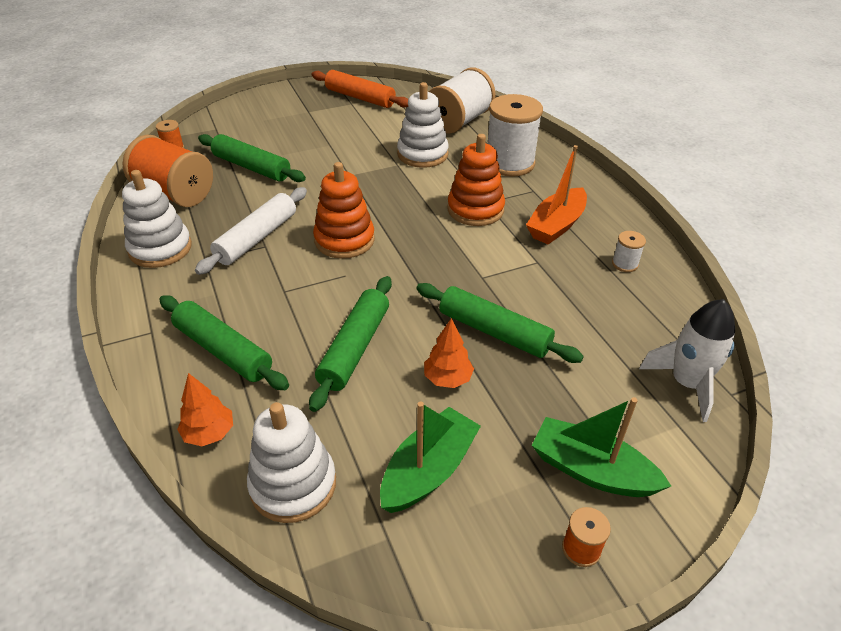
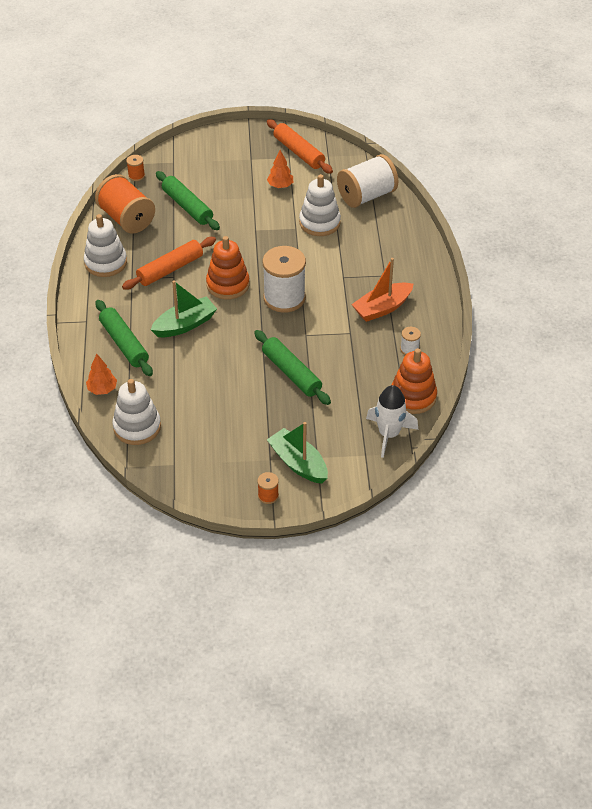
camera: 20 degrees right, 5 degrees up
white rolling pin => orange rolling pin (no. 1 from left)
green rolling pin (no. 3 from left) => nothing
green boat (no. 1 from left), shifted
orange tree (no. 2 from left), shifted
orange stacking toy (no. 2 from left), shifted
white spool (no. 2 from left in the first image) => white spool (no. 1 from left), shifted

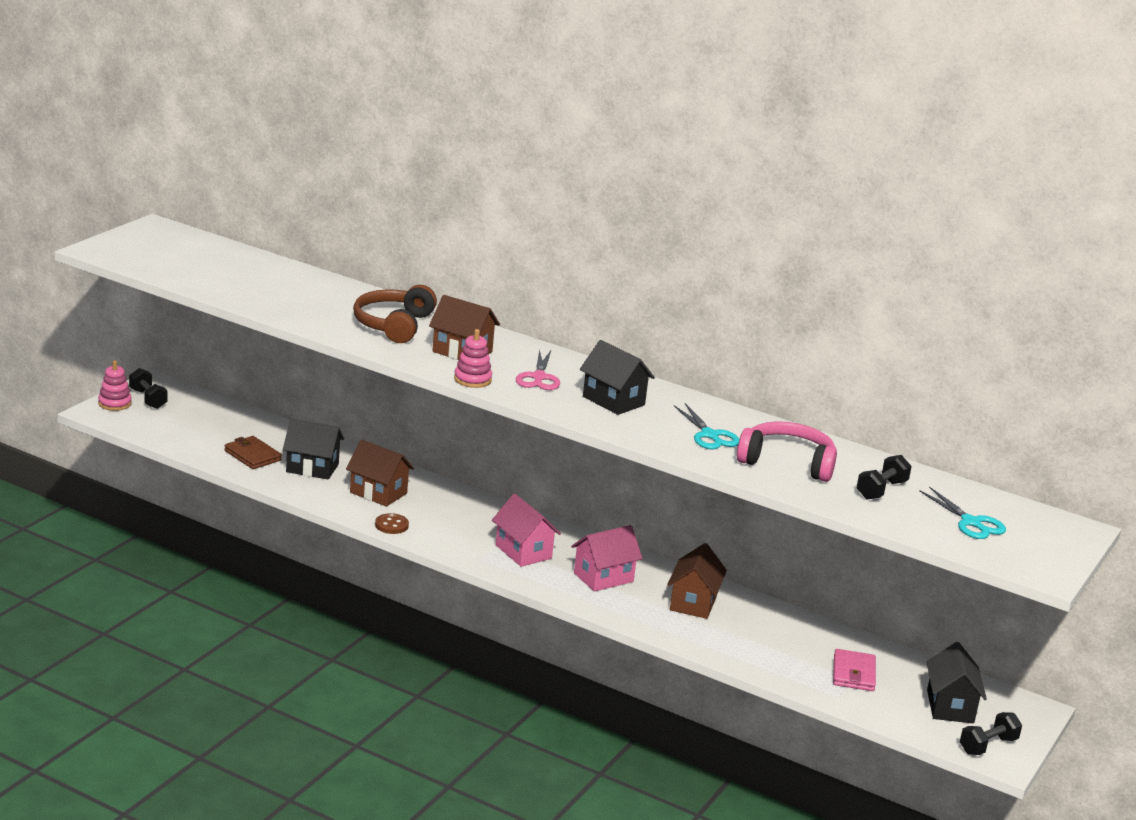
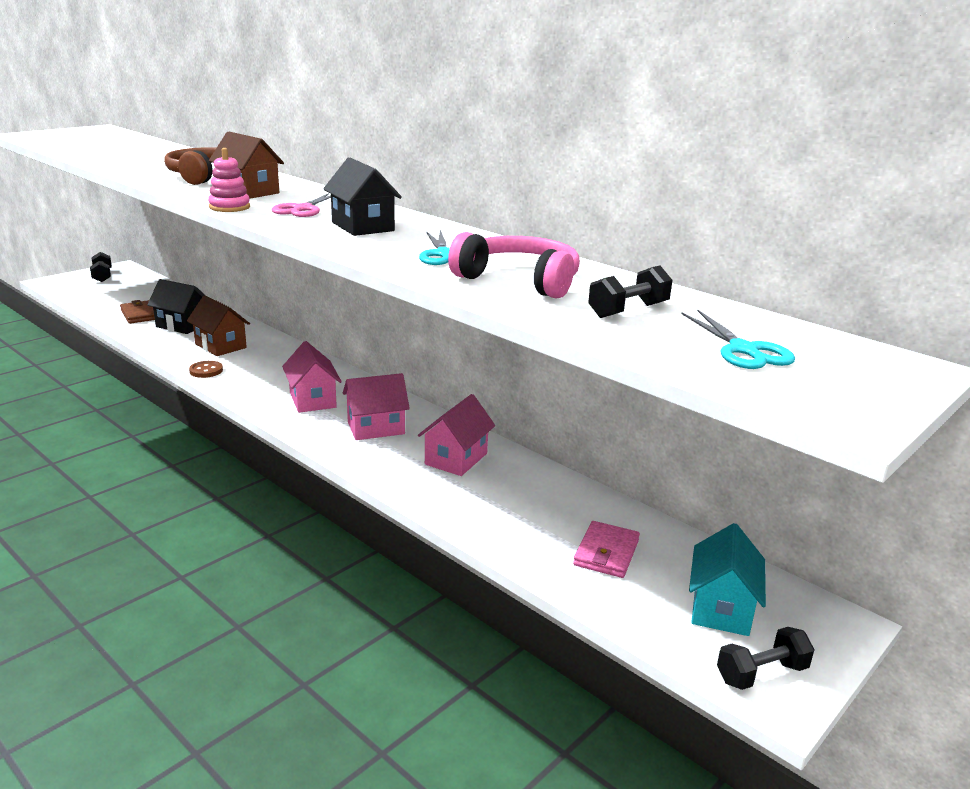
camera: 15 degrees right, 0 degrees up
pink stacking toy (no. 1 from left) => nothing
brown house (no. 3 from left) => pink house (no. 3 from left)
black house (no. 3 from left) => turquoise house

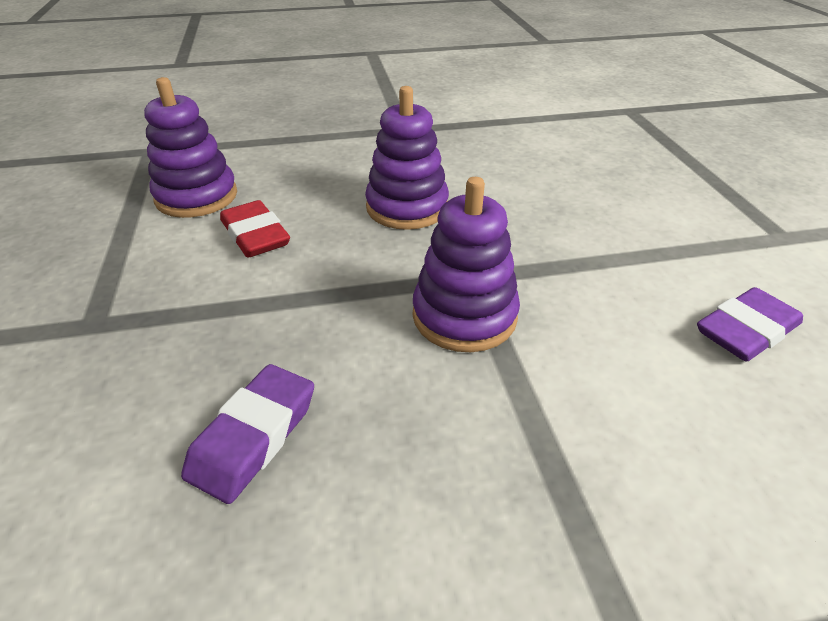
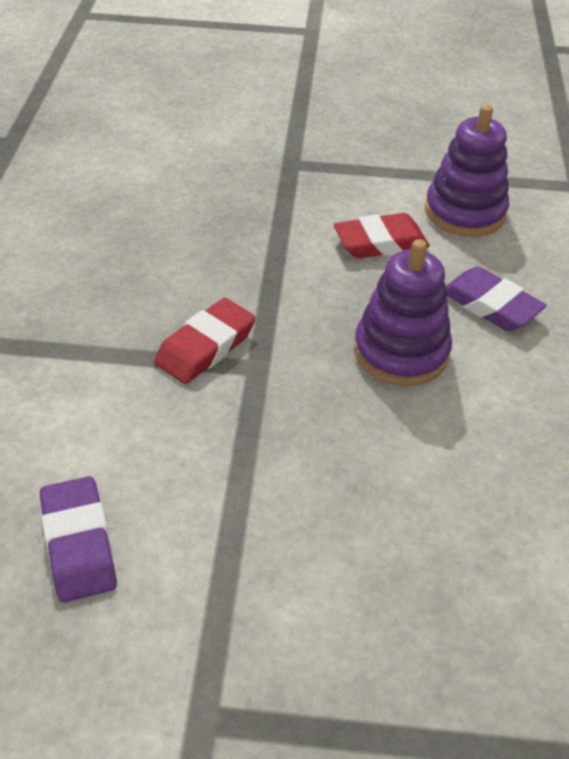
camera: 105 degrees right, 5 degrees up
purple eraser (no. 1 from left in the first image) => purple eraser (no. 2 from left), shifted
purple stacking toy (no. 3 from left) => red eraser (no. 1 from left)

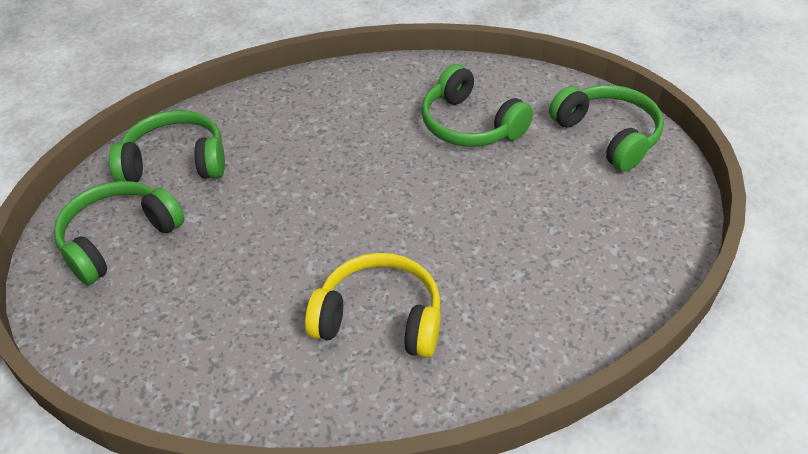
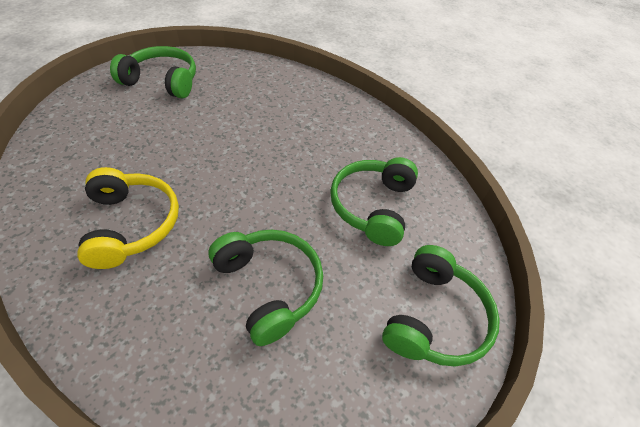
camera: 55 degrees right, 5 degrees up
green headphones (no. 2 from left), shifted

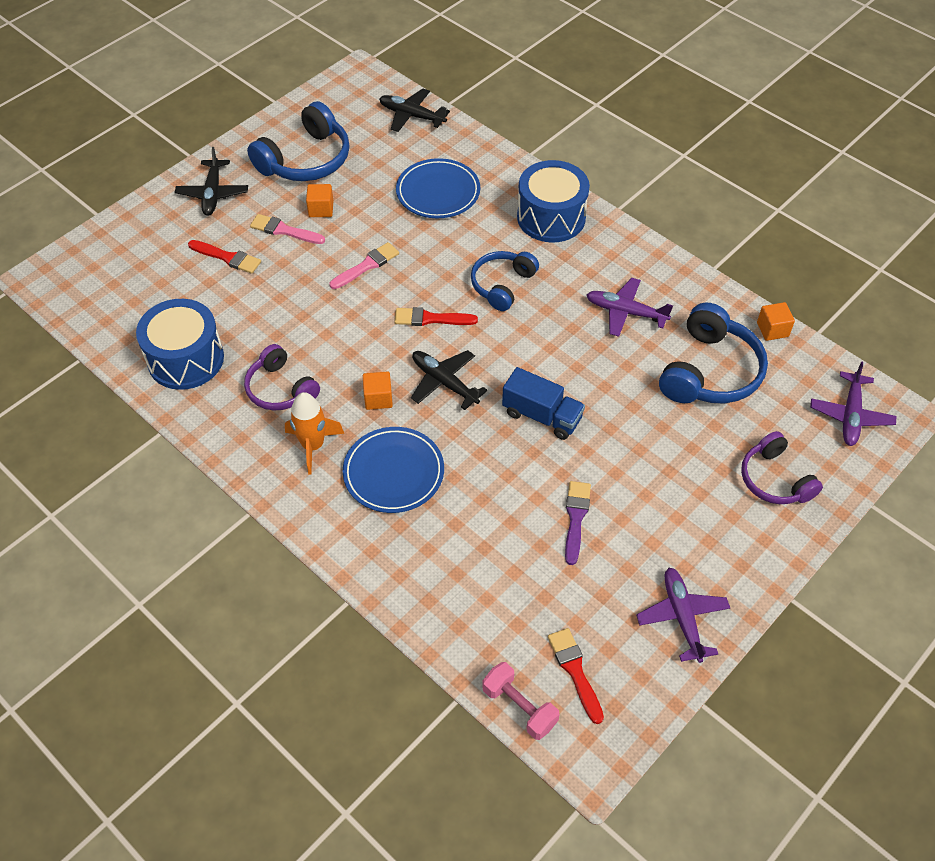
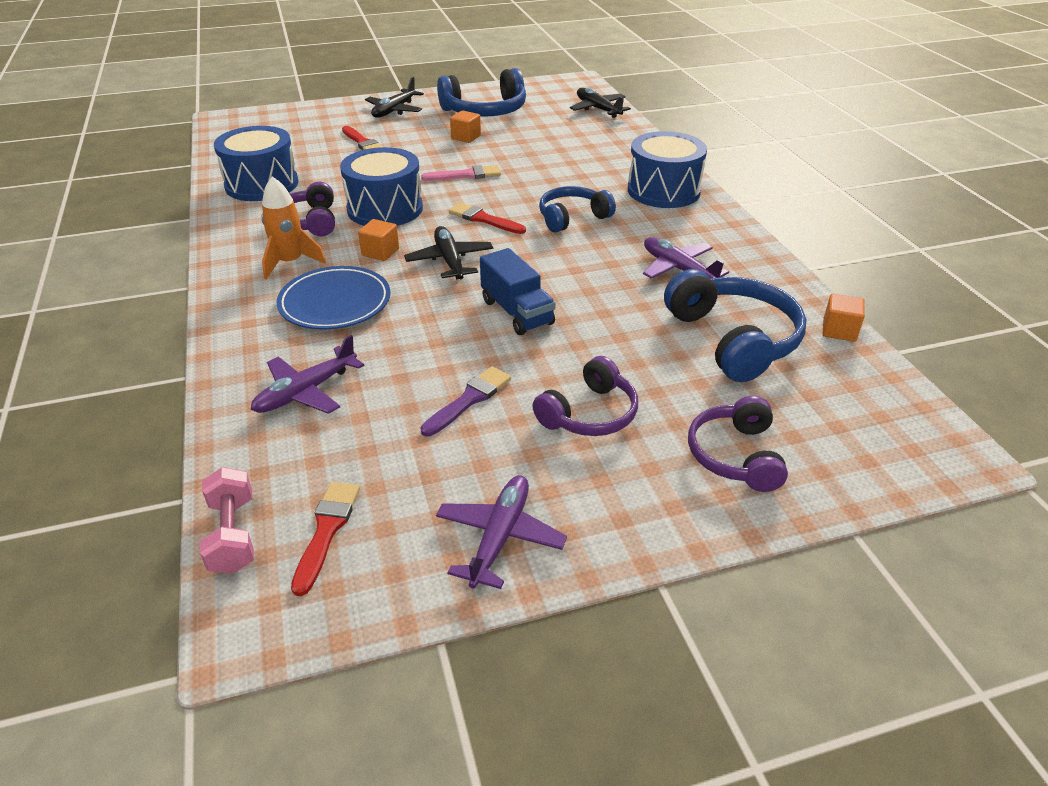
camera: 30 degrees right, 15 degrees down
pink brush (no. 1 from left) => nothing
blue plate (no. 2 from left) => nothing
blue headphones (no. 3 from left), 75 degrees counterclockwise
purple plane (no. 3 from left in the first image) => purple plane (no. 1 from left), shifted
nothing => blue drum (no. 2 from left)
nothing => purple headphones (no. 2 from left)

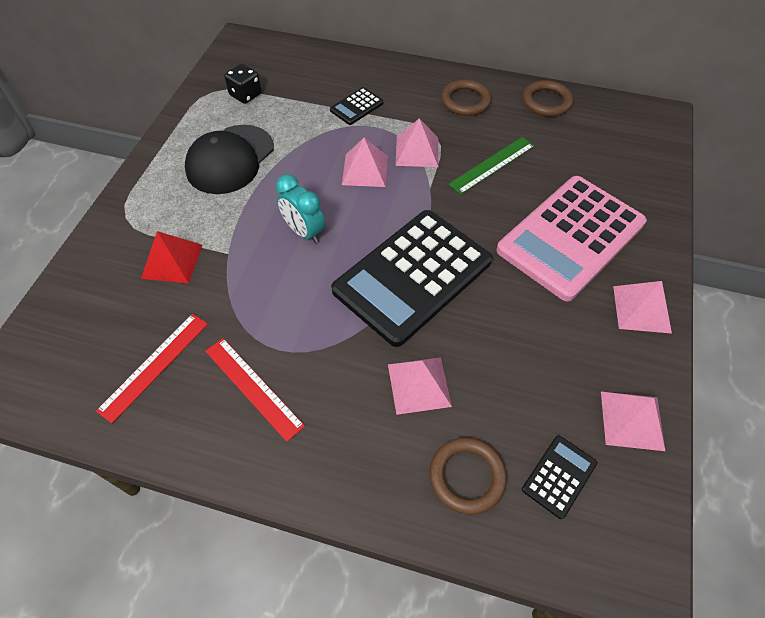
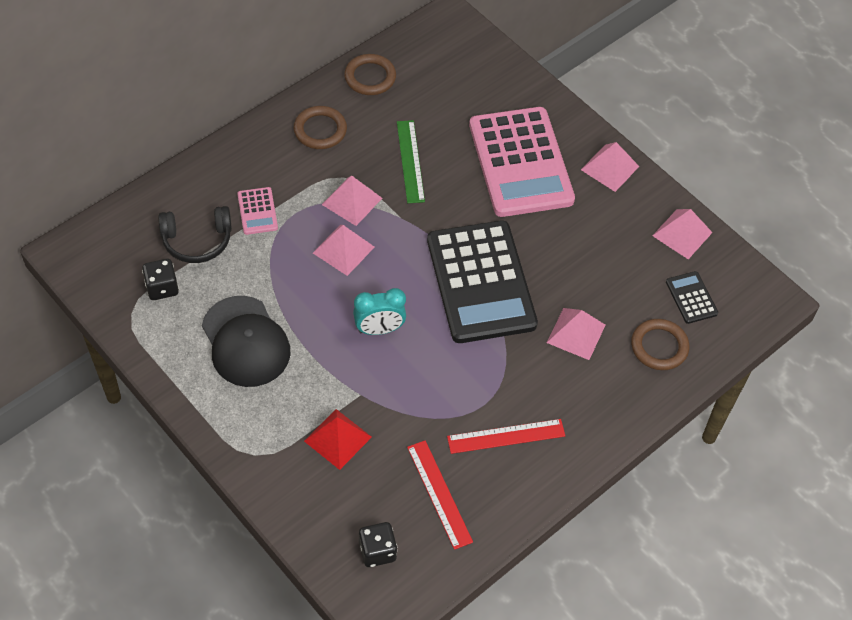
camera: 60 degrees left, 0 degrees up
black calculator (no. 1 from left) => pink calculator (no. 1 from left)
nothing => black headphones
nothing => black dice (no. 2 from left)

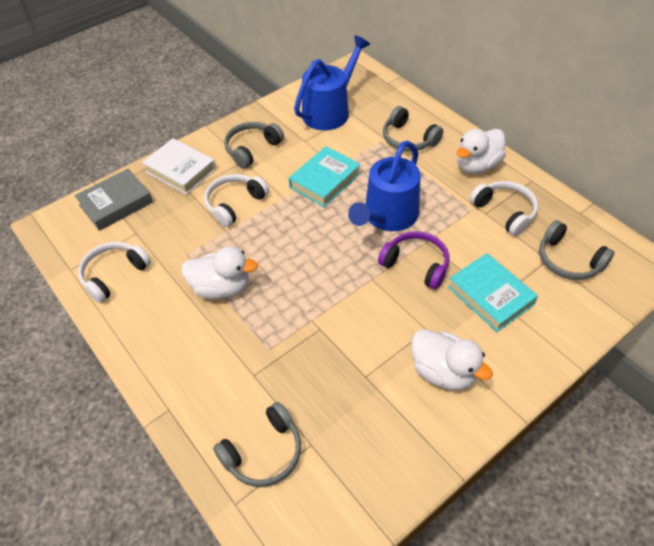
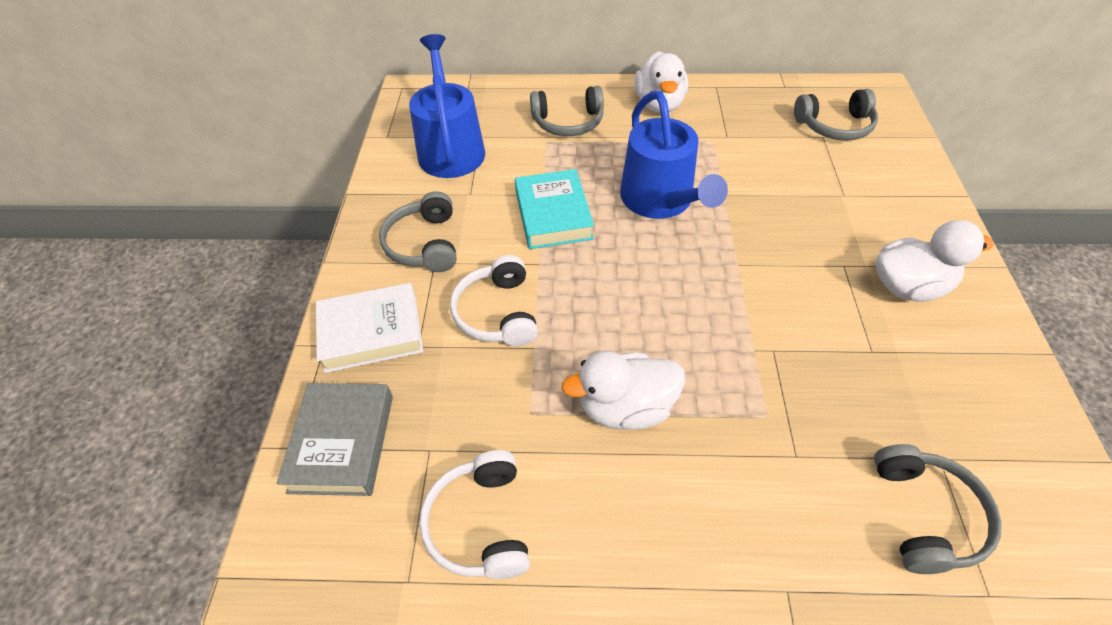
camera: 50 degrees left, 0 degrees up
white duck (no. 1 from left), 150 degrees counterclockwise
purple headphones => nothing
turquoise book (no. 2 from left) => nothing
white headphones (no. 3 from left) => nothing

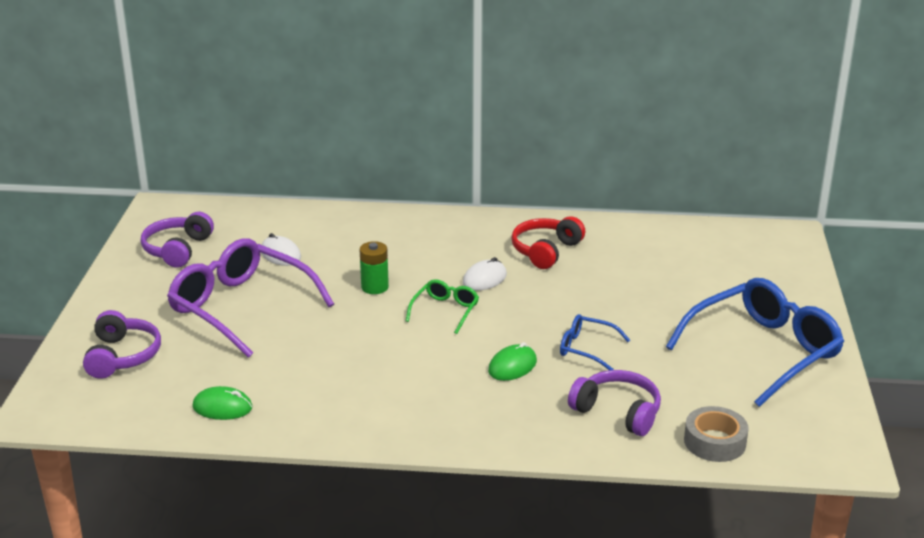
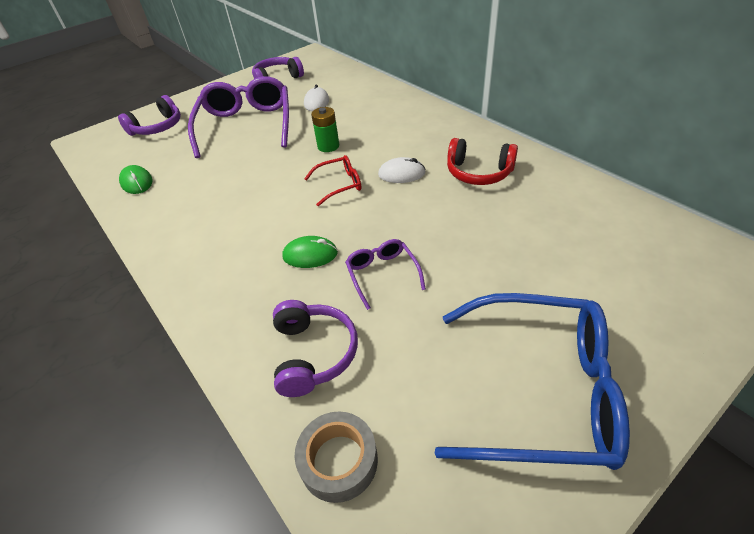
camera: 50 degrees right, 15 degrees up
green glasses => red glasses
red headphones, 150 degrees counterclockwise
blue glasses (no. 1 from left) => purple glasses (no. 2 from left)

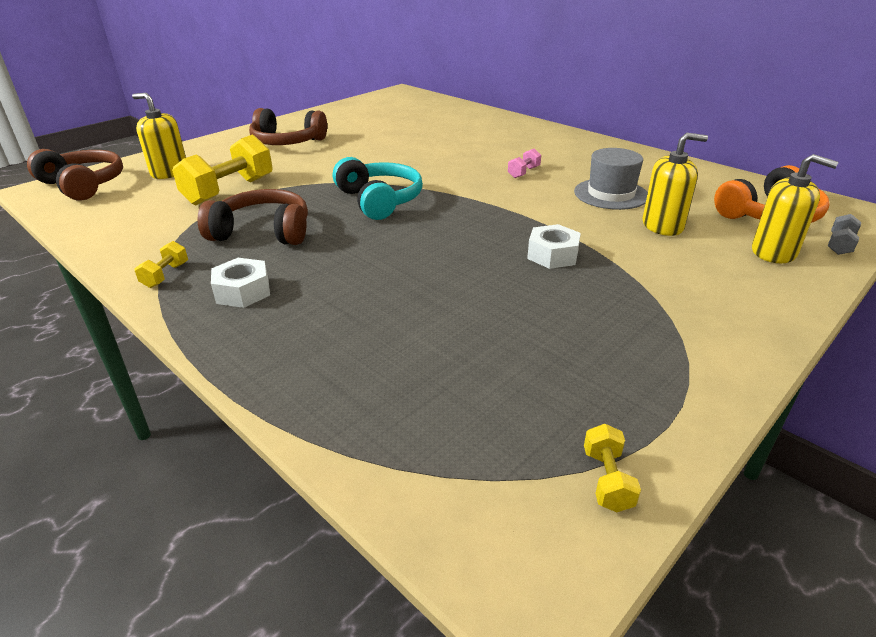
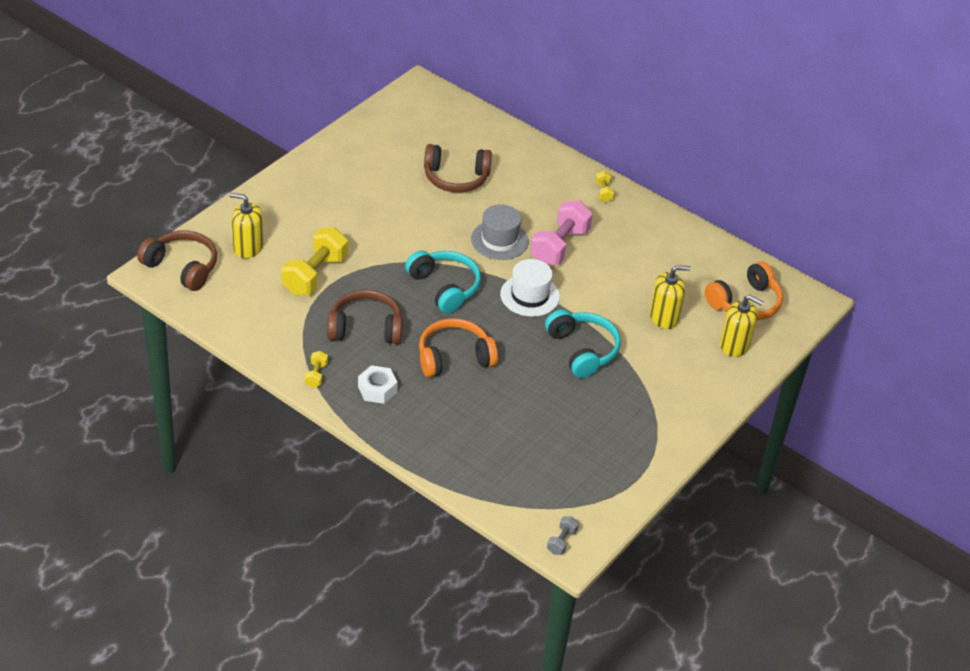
camera: 10 degrees left, 10 degrees up
brown headphones (no. 3 from left), shifted
pink dumbbell, x2.19
white nut (no. 2 from left) => turquoise headphones (no. 2 from left)
grey hat, shifted
yellow dumbbell (no. 3 from left), shifted
grey dumbbell, shifted
nothing => orange headphones (no. 1 from left)
nothing => white hat

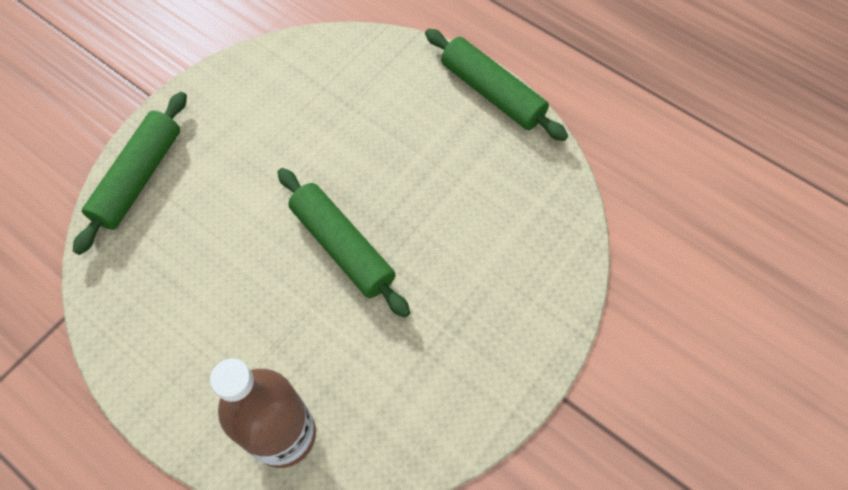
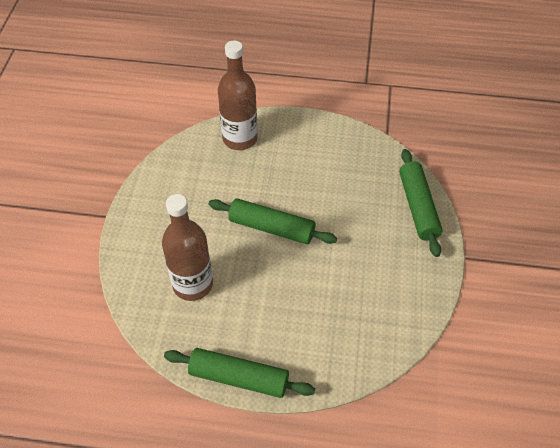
camera: 150 degrees right, 10 degrees down
nothing => brown bottle (no. 1 from left)

